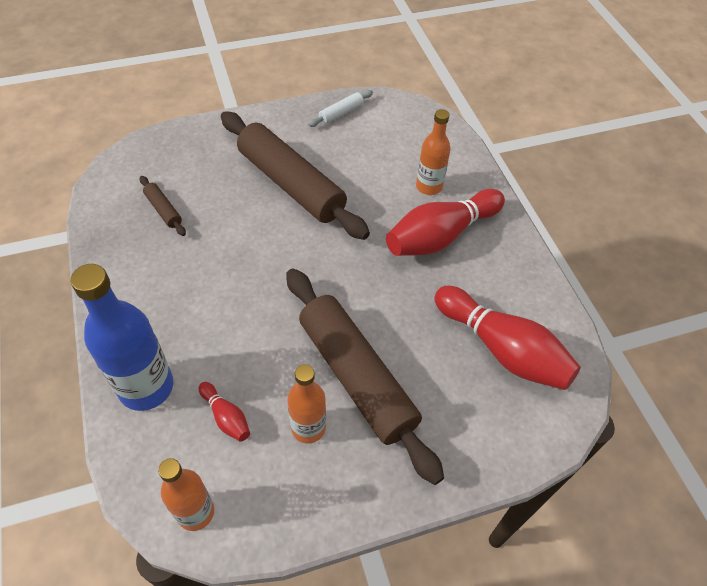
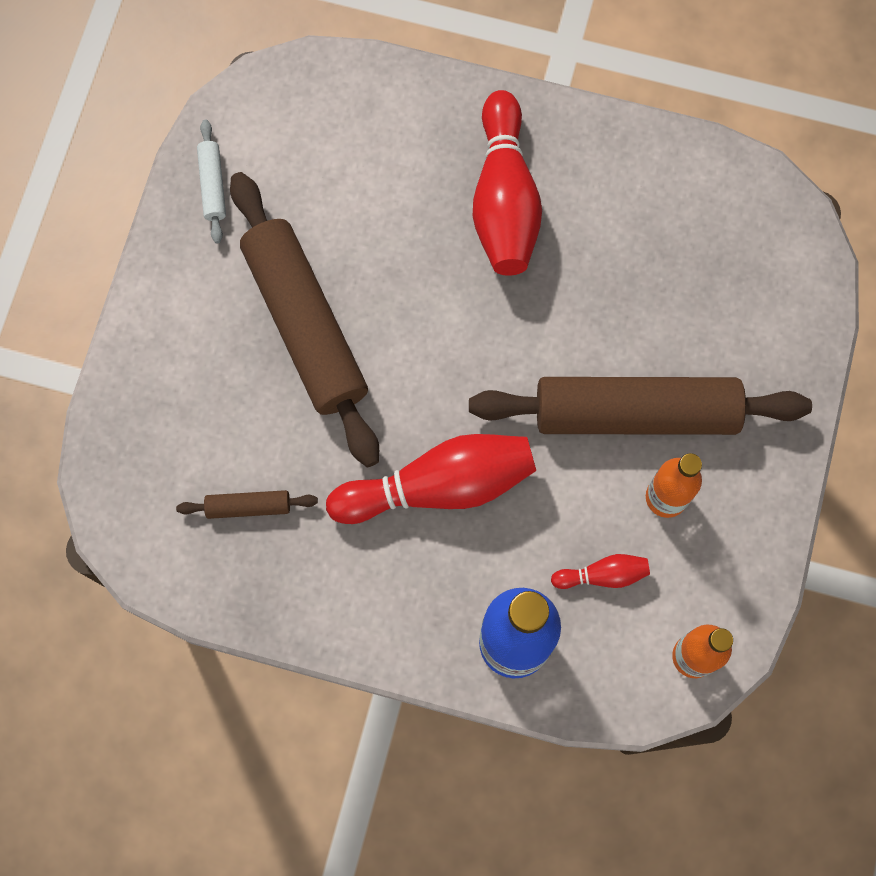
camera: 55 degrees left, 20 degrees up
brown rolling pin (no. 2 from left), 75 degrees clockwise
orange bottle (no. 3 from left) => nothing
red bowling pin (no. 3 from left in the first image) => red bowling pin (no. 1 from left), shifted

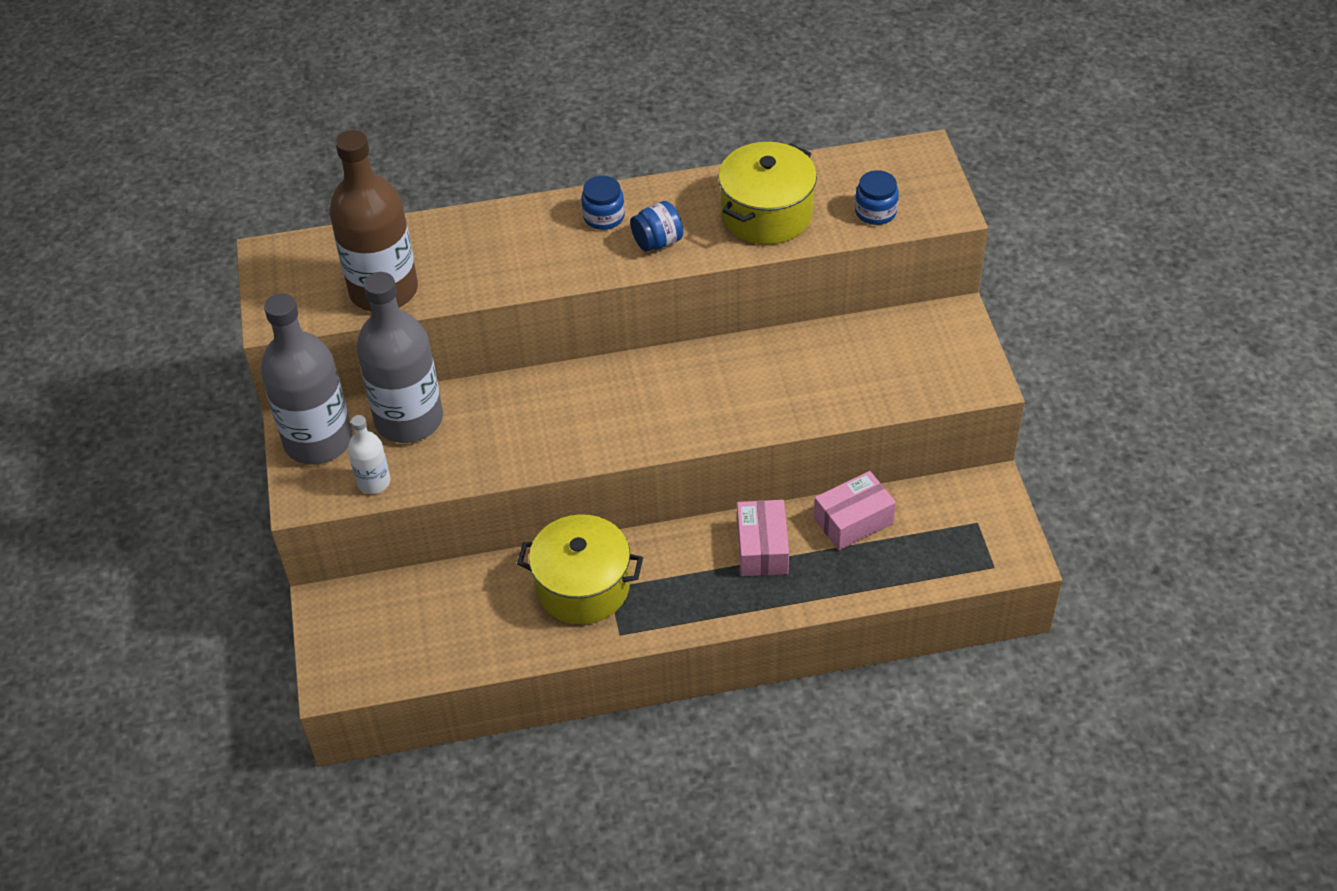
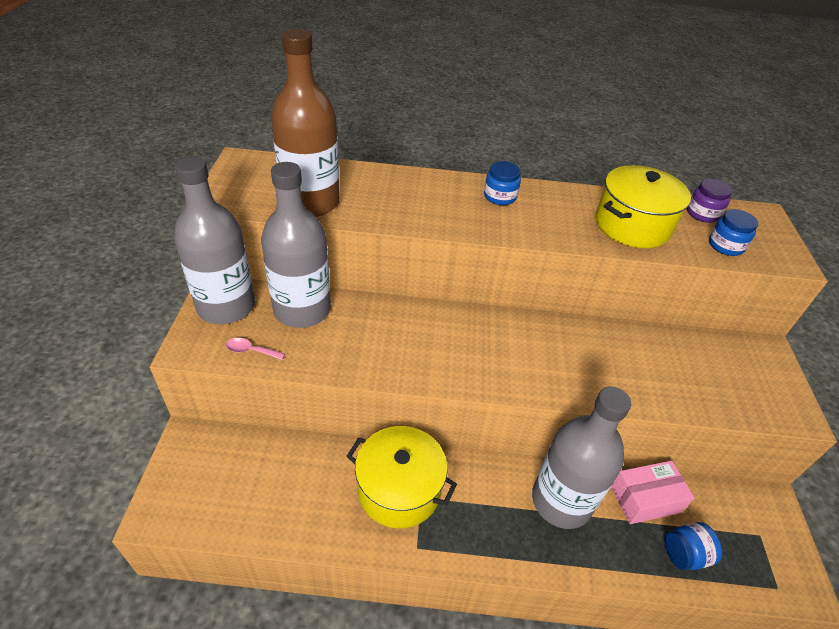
camera: 10 degrees right, 5 degrees down
white bottle => pink spoon
blue jar (no. 2 from left), shifted
pink box (no. 1 from left) => grey bottle (no. 3 from left)
nothing => purple jar

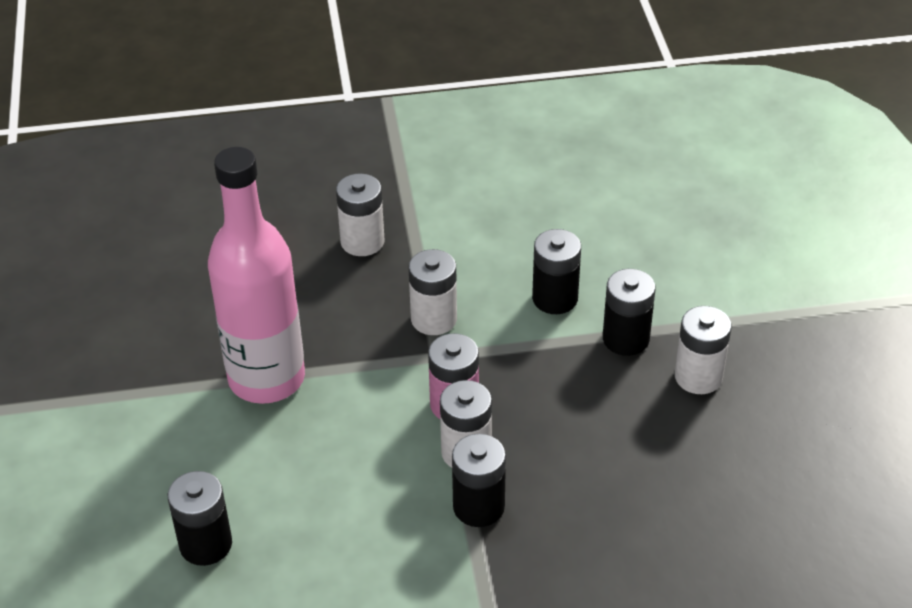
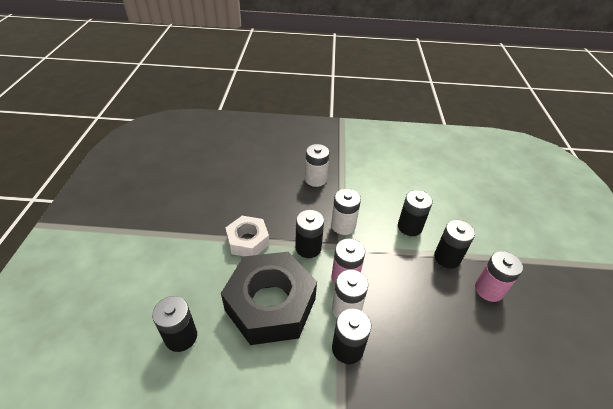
camera: 10 degrees right, 0 degrees up
pink bottle => white nut
white battery (no. 4 from left) => pink battery (no. 2 from left)
nothing => black nut
nothing => black battery (no. 2 from left)

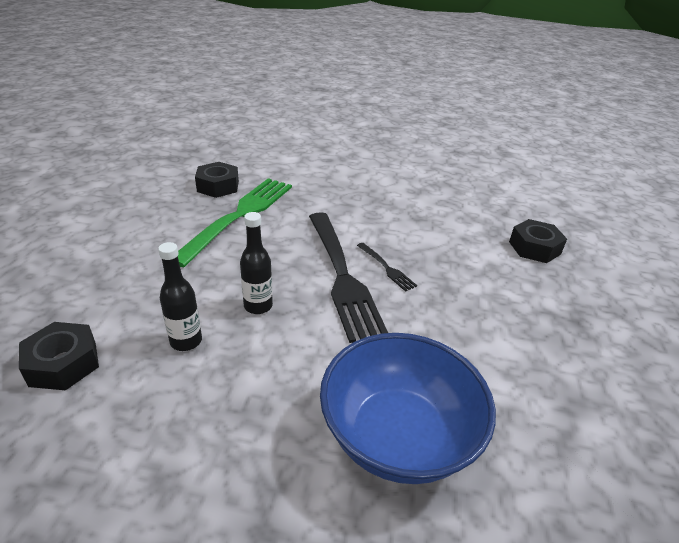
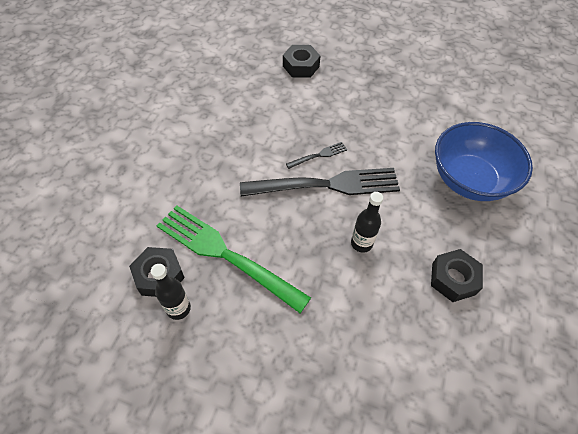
camera: 80 degrees left, 20 degrees up
black nut (no. 1 from left in the first image) => black nut (no. 3 from left), shifted
black bottle (no. 1 from left), shifted

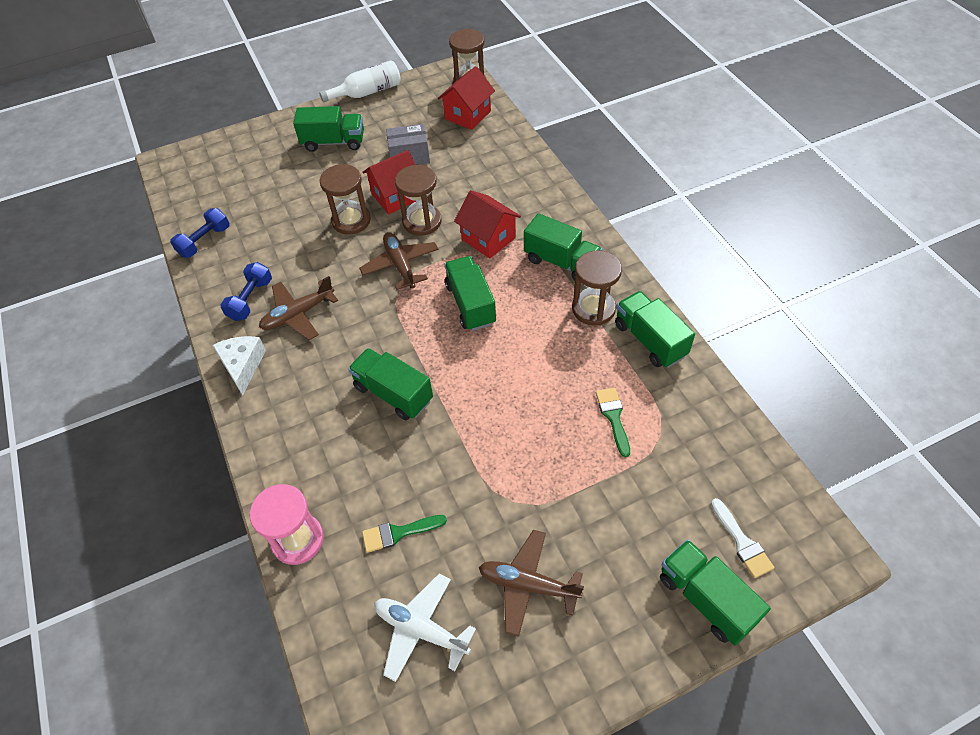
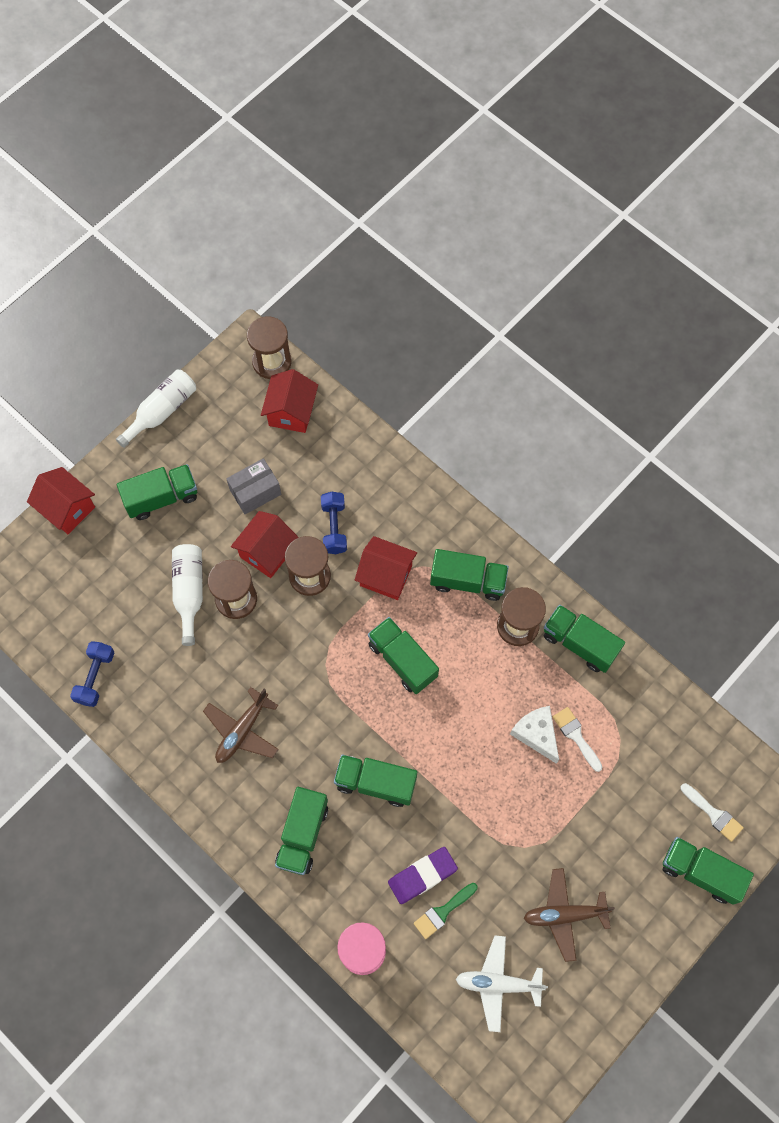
camera: 25 degrees left, 15 degrees up
white cheese, shifted
blue dumbbell (no. 2 from left), shifted
brown plane (no. 2 from left) => nothing
green brush (no. 2 from left) => white brush (no. 1 from left)
nothing => red house (no. 1 from left)
nothing => white bottle (no. 2 from left)
nothing => green truck (no. 2 from left)
nothing => purple eraser

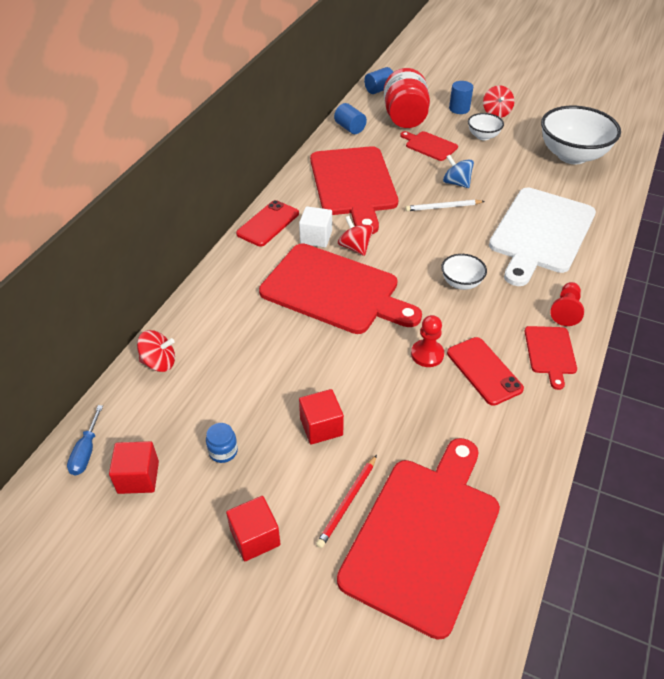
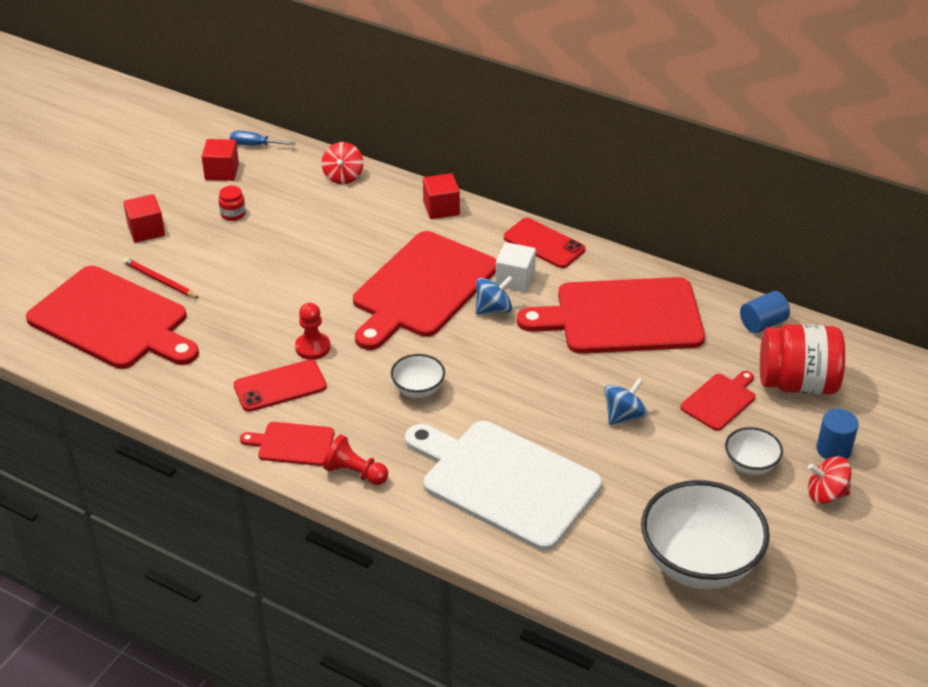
camera: 95 degrees right, 5 degrees down
blue jar => red jar (no. 1 from left)
red cube (no. 3 from left), shifted
red spinning top (no. 2 from left) => blue spinning top (no. 1 from left)
blue cylinder (no. 2 from left) => nothing
white pencil => nothing

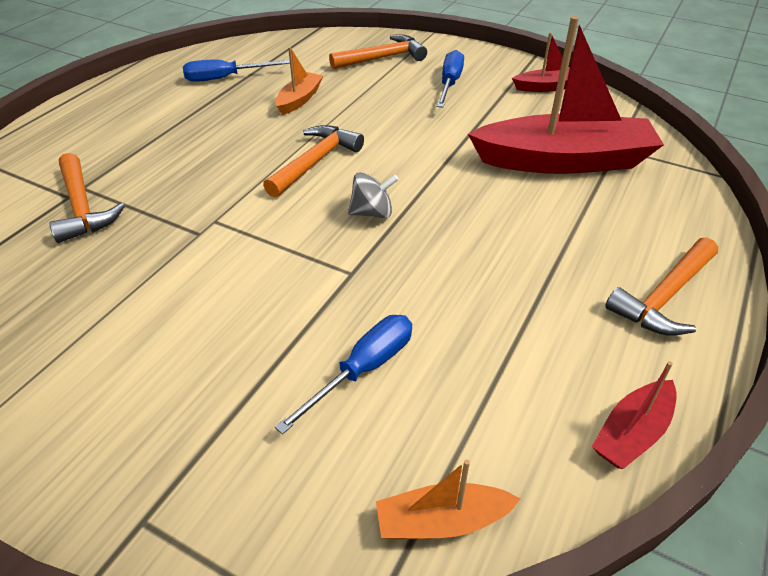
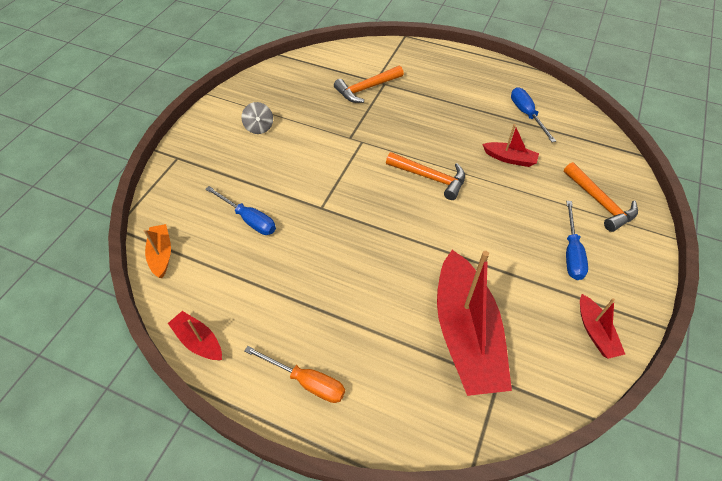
camera: 85 degrees right, 10 degrees up
orange boat (no. 1 from left) => red boat (no. 3 from left)
grey spinning top, shifted
blue screwdriver (no. 3 from left), 90 degrees clockwise
orange hammer (no. 4 from left) => orange screwdriver

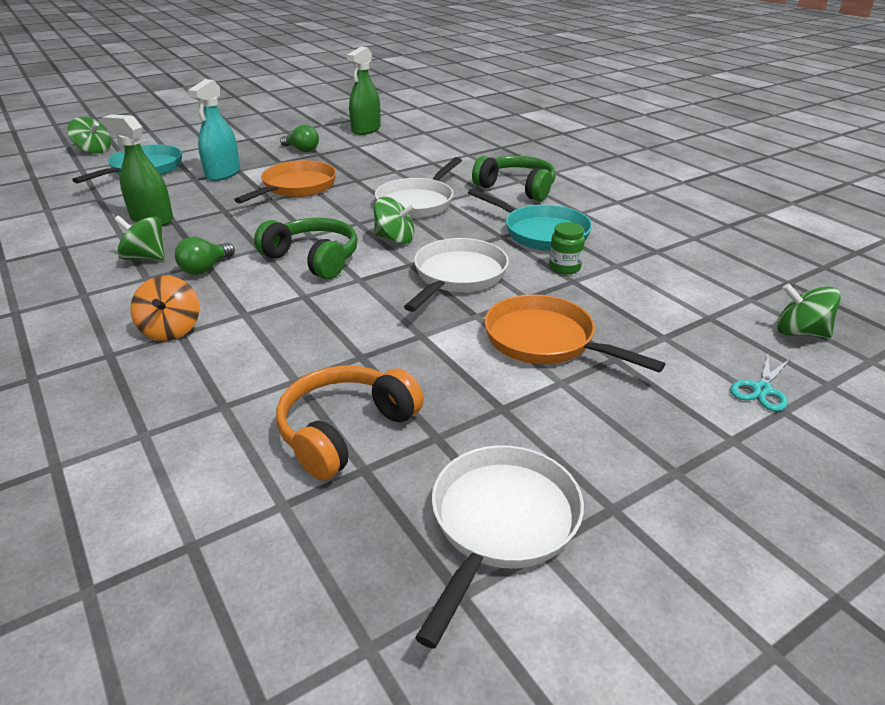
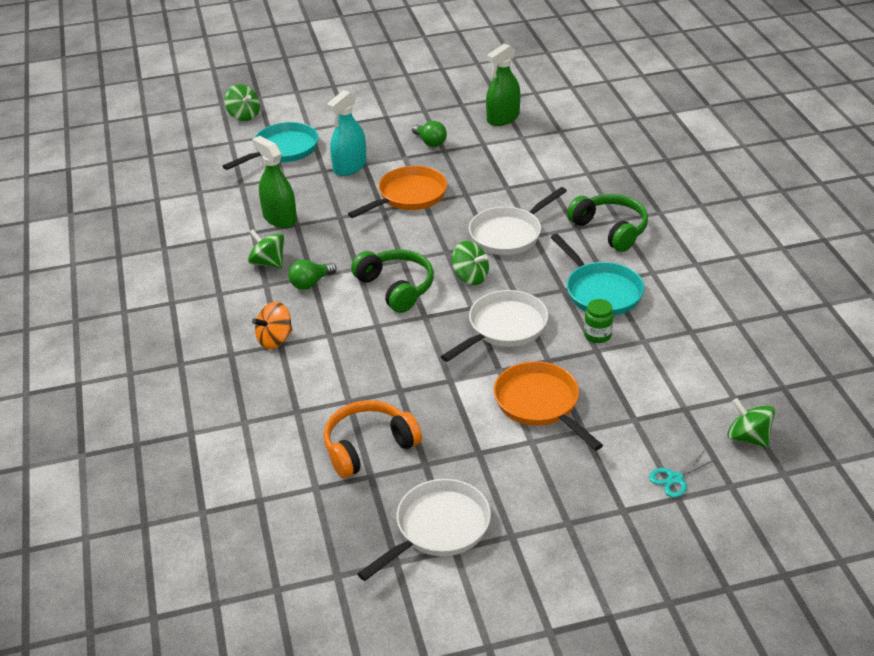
camera: 20 degrees right, 5 degrees up
orange spinning top, 45 degrees clockwise

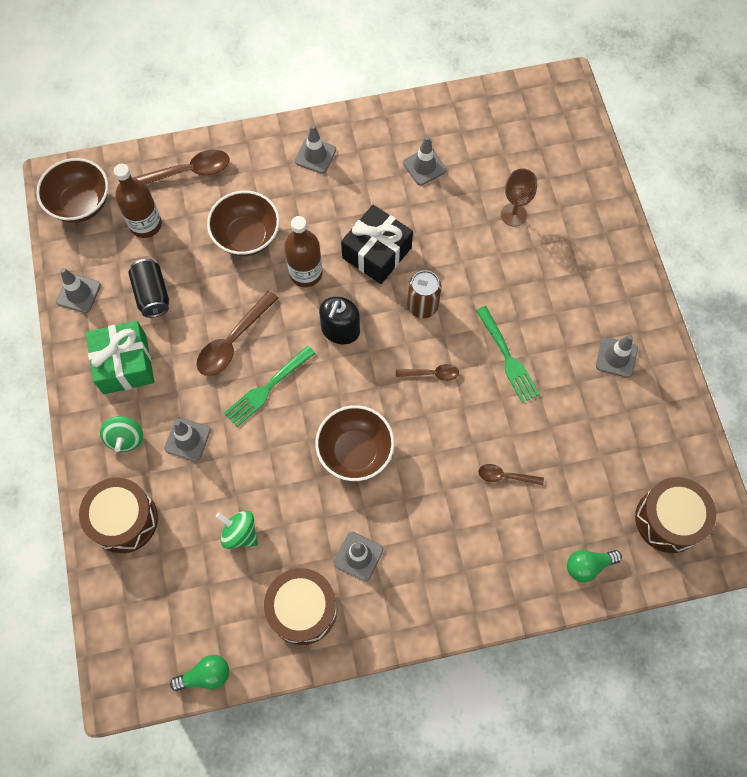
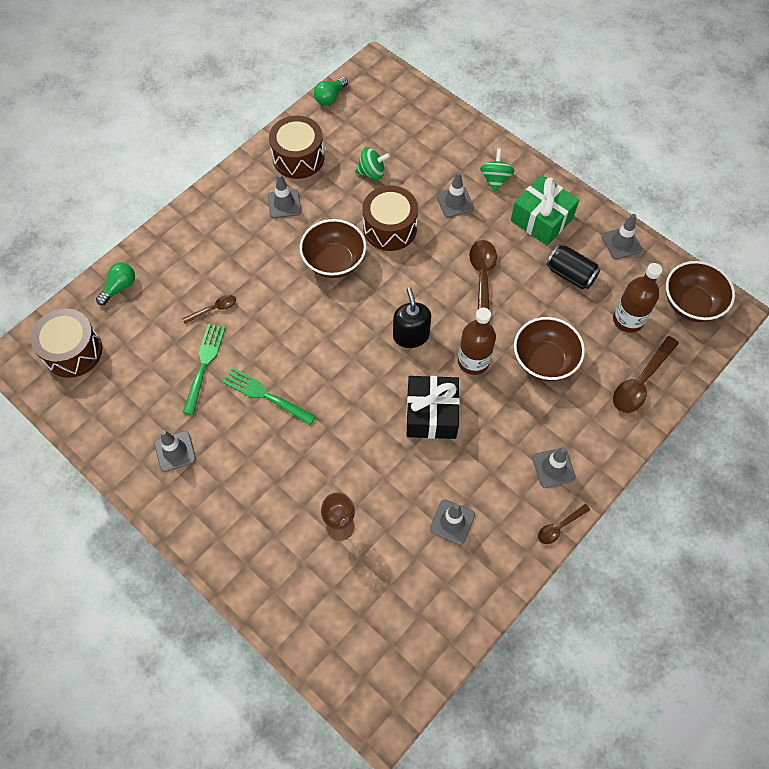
camera: 145 degrees right, 5 degrees down
brown drum (no. 1 from left in the first image) => brown drum (no. 3 from left), shifted
green spinning top (no. 1 from left in the first image) => green spinning top (no. 2 from left), 45 degrees clockwise
green fork (no. 1 from left), shifted
brown spoon (no. 3 from left), shifted
brown can => nothing

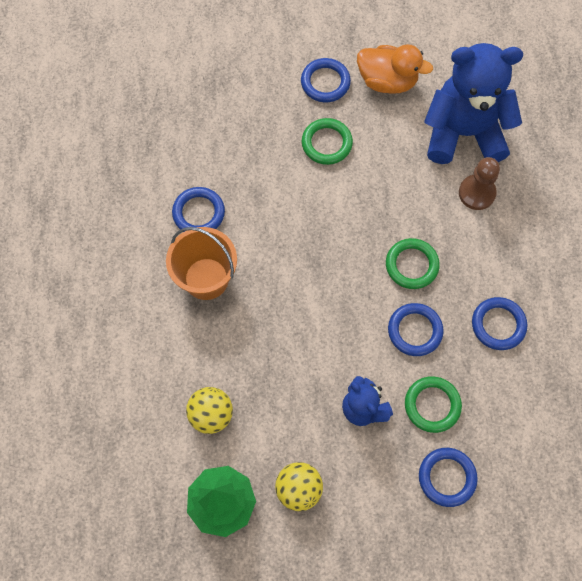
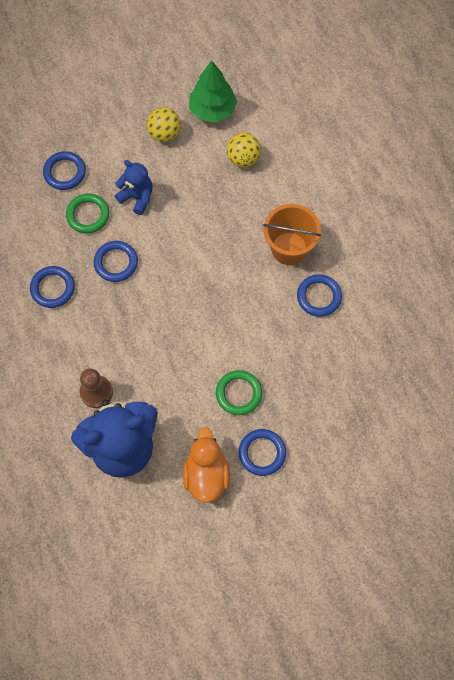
camera: 160 degrees right, 0 degrees up
orange duck, 90 degrees clockwise
green ring (no. 2 from left) => nothing

